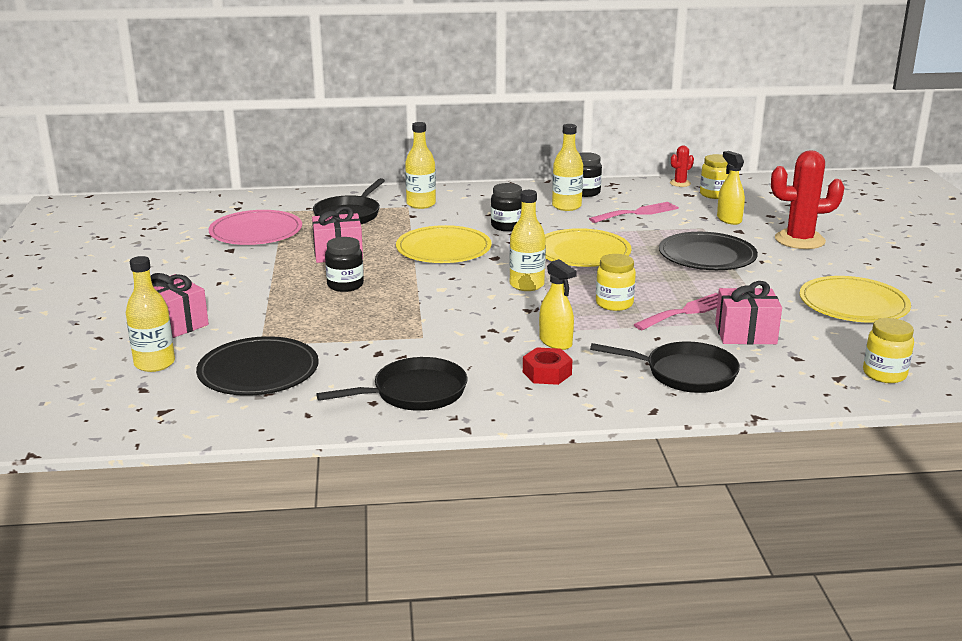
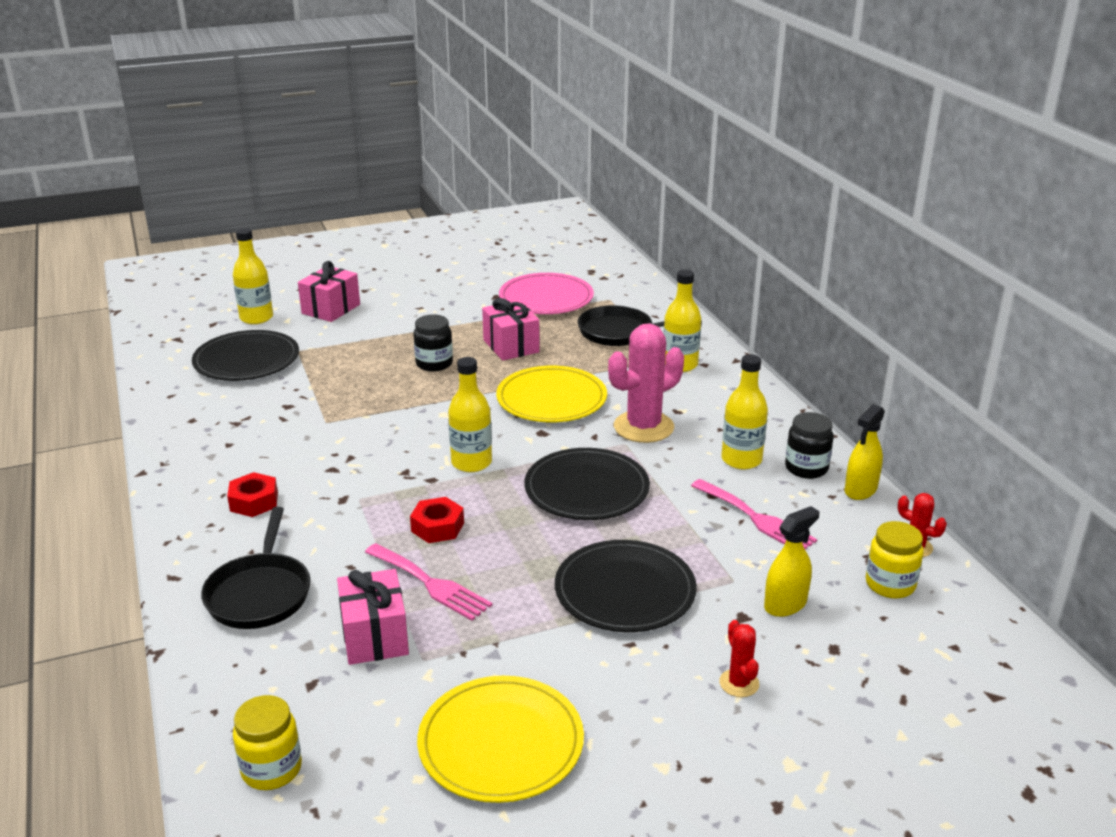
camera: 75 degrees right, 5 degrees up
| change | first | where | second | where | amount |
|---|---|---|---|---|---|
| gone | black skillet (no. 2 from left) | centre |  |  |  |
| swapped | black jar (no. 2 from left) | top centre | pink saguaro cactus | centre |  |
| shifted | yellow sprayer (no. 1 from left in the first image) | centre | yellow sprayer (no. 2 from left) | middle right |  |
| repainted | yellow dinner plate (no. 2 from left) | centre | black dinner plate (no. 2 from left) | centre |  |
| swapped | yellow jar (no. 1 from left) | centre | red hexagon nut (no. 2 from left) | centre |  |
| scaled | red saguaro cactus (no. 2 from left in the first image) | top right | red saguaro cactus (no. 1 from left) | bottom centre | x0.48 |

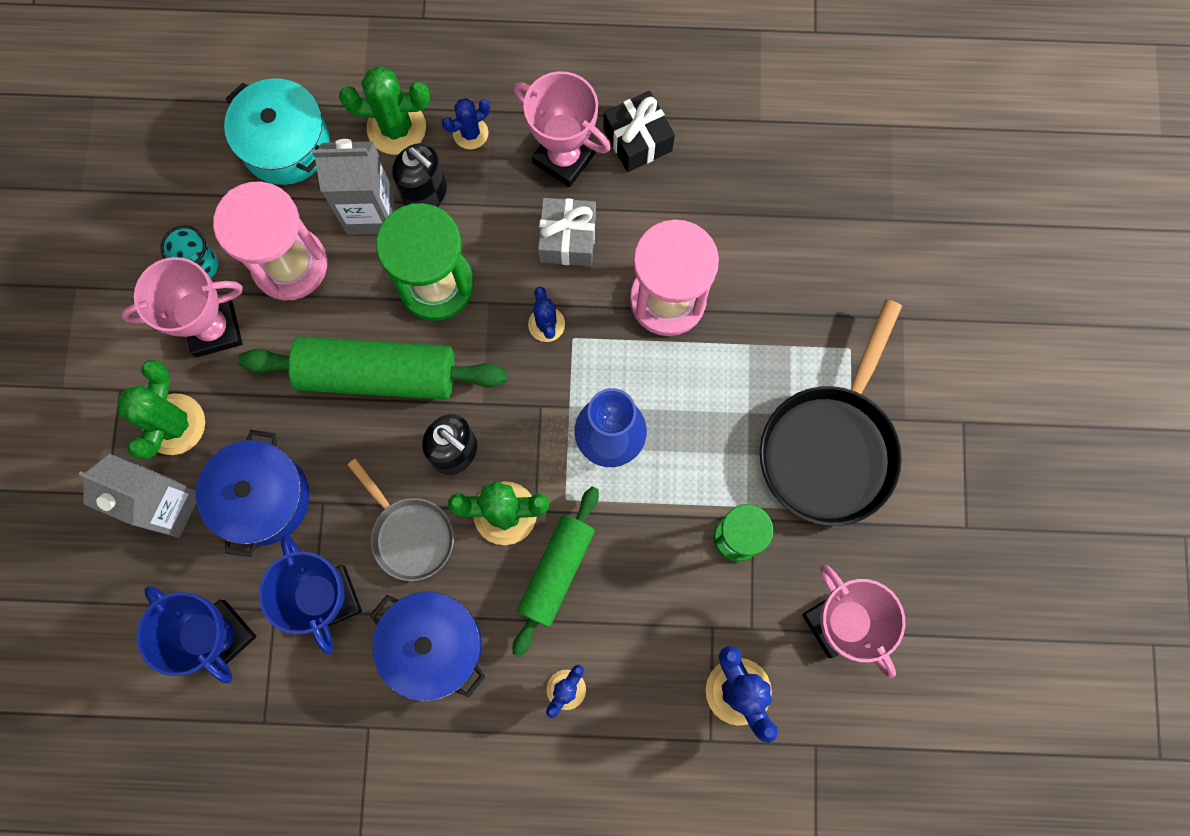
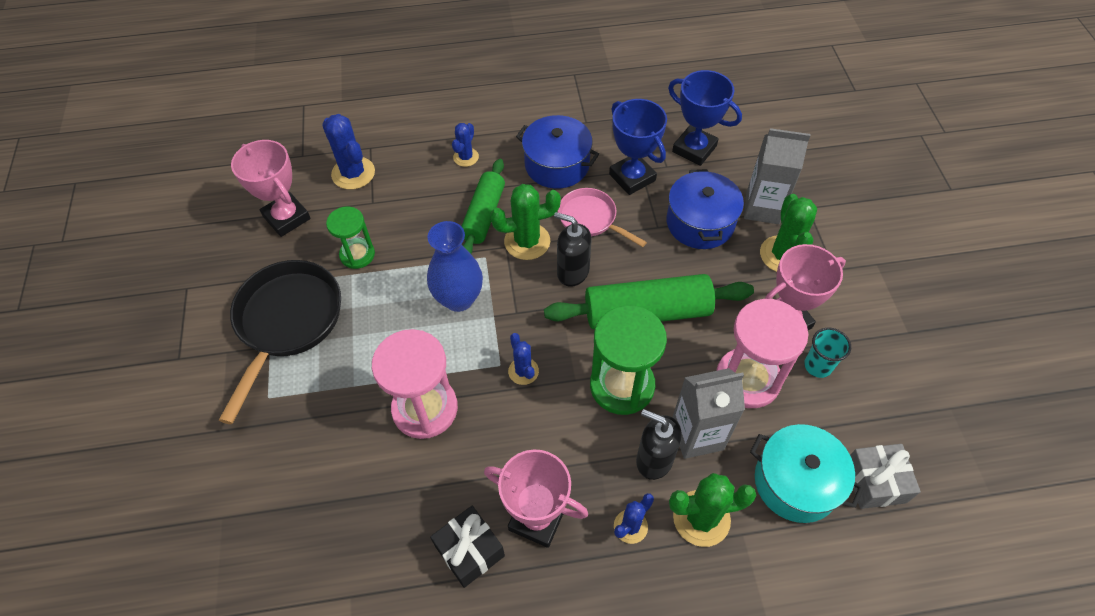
camera: 170 degrees right, 20 degrees down
| change | first | where | second | where | amount |
|---|---|---|---|---|---|
| repainted | grey skillet | centre | pink skillet | centre |  |
| shifted | grey gift | top centre |  | bottom right |  |

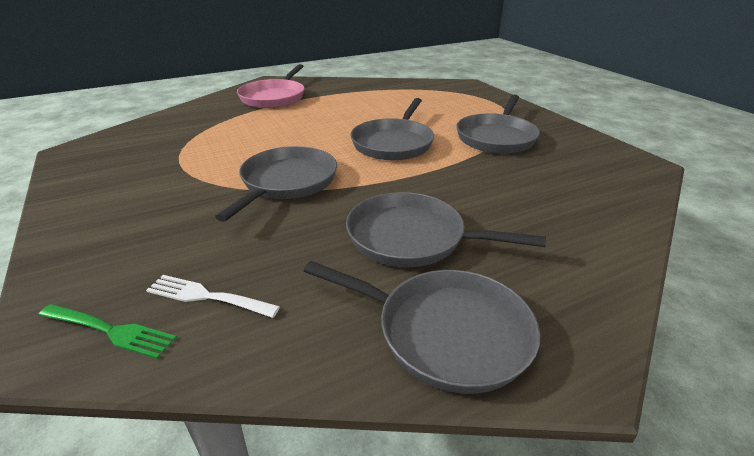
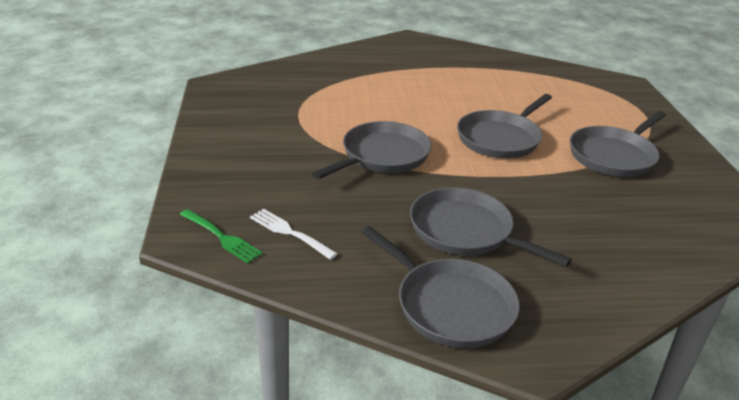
camera: 20 degrees right, 0 degrees up
| change | first | where | second | where | amount |
|---|---|---|---|---|---|
| gone | pink skillet | top centre |  |  |  |

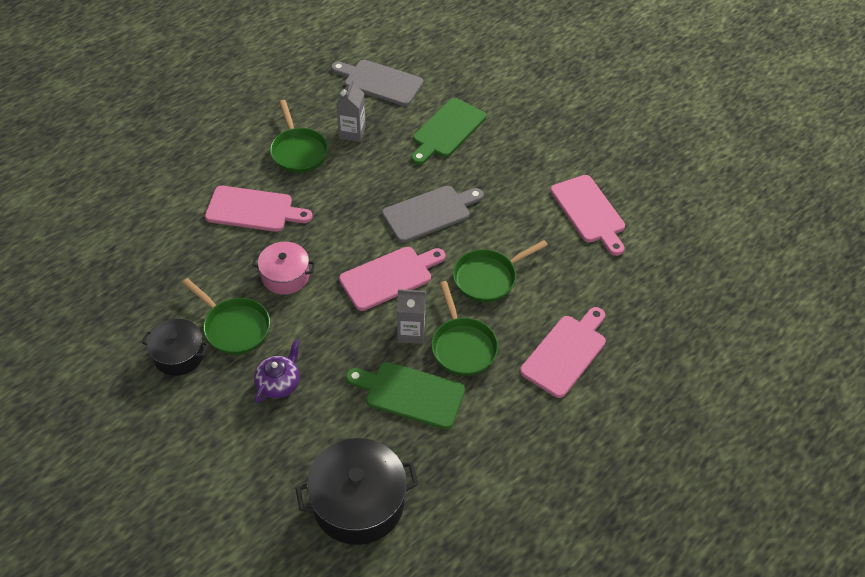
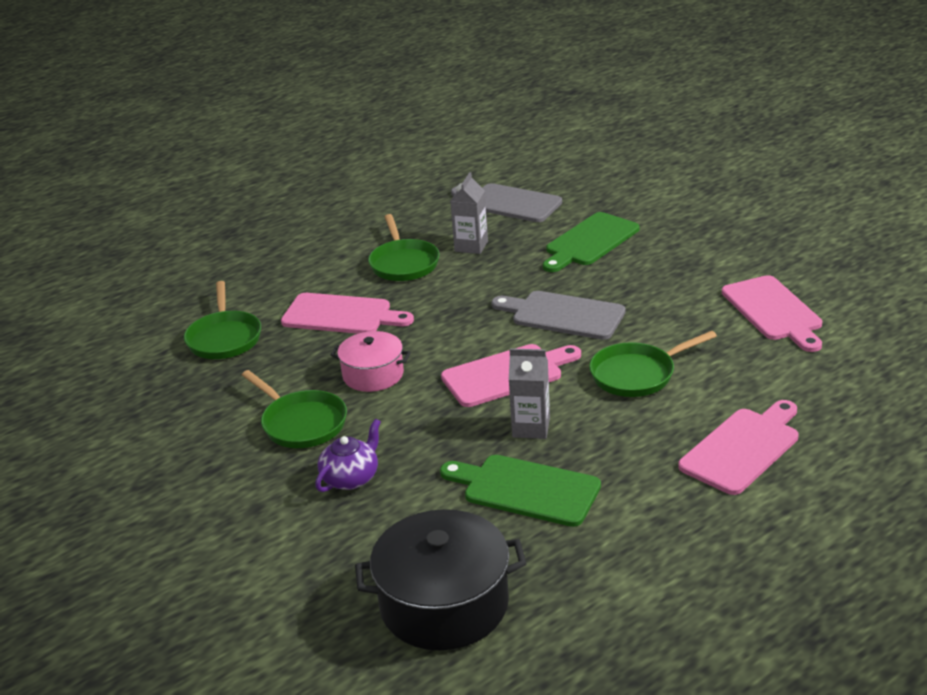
camera: 10 degrees right, 20 degrees down
| change | first | where | second | where | amount |
|---|---|---|---|---|---|
| gone | black pot (no. 1 from left) | middle left |  |  |  |
| rotated | grey bread board (no. 2 from left) | centre |  | centre | 135 degrees counterclockwise |
| shifted | emerald skillet (no. 3 from left in the first image) | centre | emerald skillet (no. 1 from left) | middle left |  |

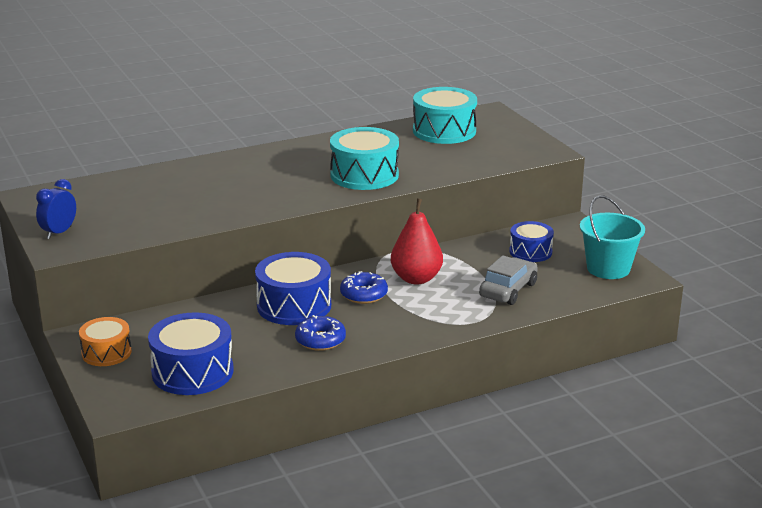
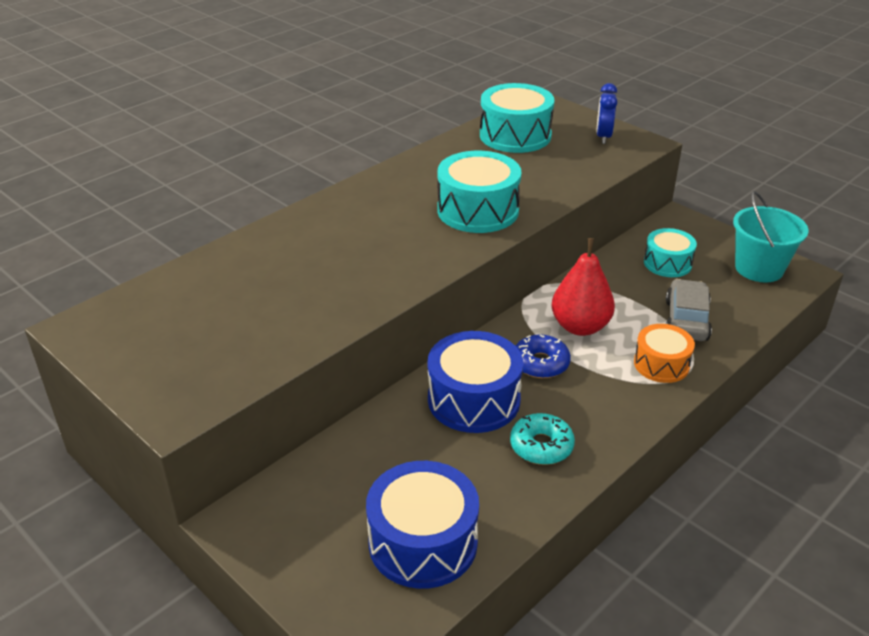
camera: 20 degrees left, 10 degrees up
| change | first | where | second | where | amount |
|---|---|---|---|---|---|
| shifted | royal blue clock | middle left |  | top right |  |
| shifted | bright orange snare drum | bottom left |  | middle right |  |
| repainted | royal blue glazed donut (no. 1 from left) | centre | teal glazed donut | bottom centre |  |
| repainted | royal blue snare drum (no. 3 from left) | middle right | teal snare drum (no. 3 from left) | middle right |  |

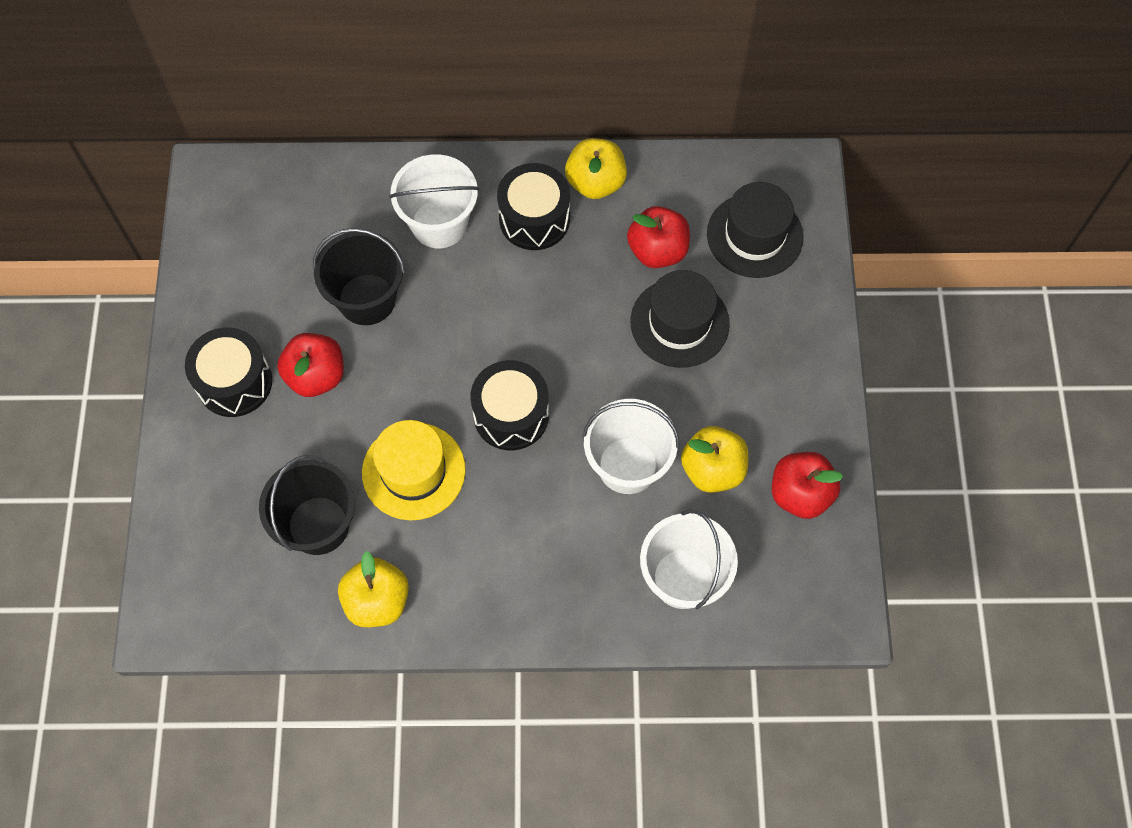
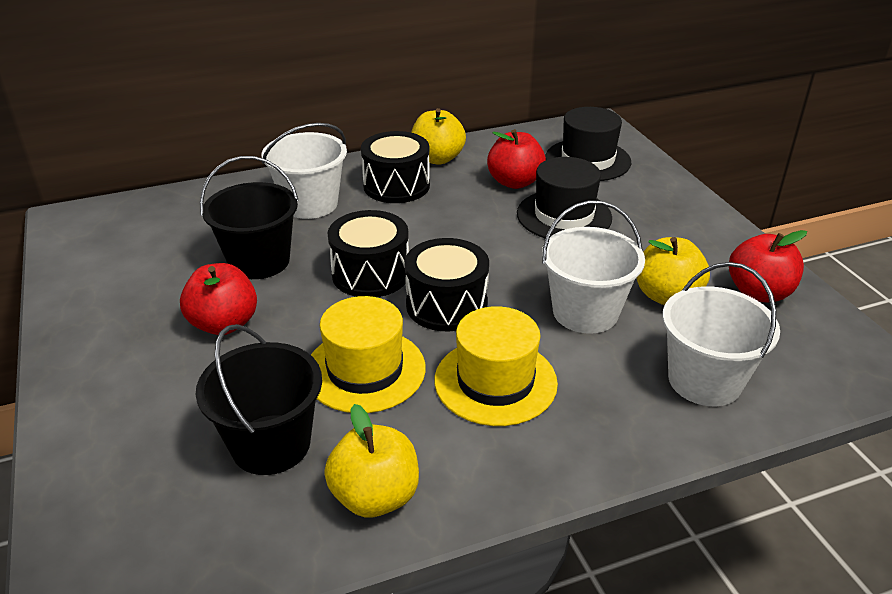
camera: 20 degrees left, 30 degrees down
| change | first | where | second | where | amount |
|---|---|---|---|---|---|
| shifted | black snare drum (no. 1 from left) | middle left |  | centre |  |
| new |  |  | yellow hat (no. 2 from left) | centre |  |

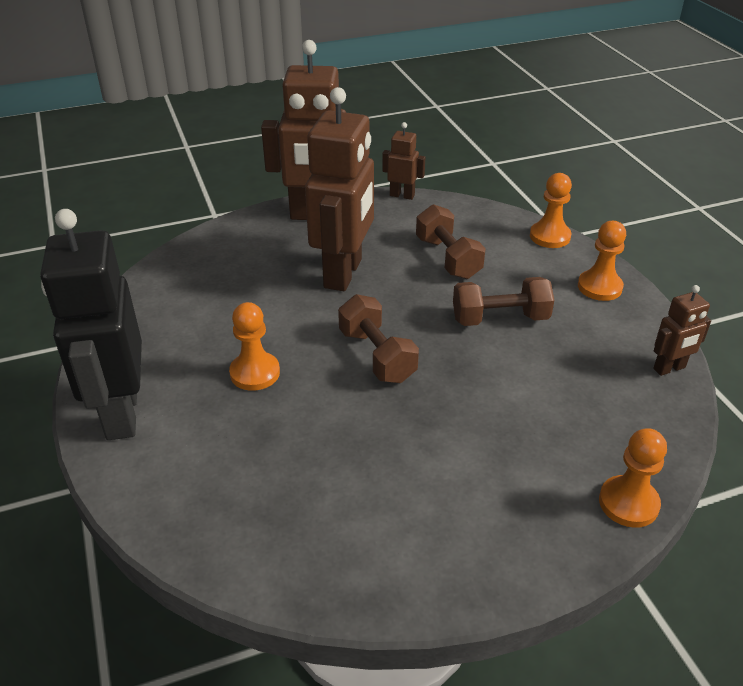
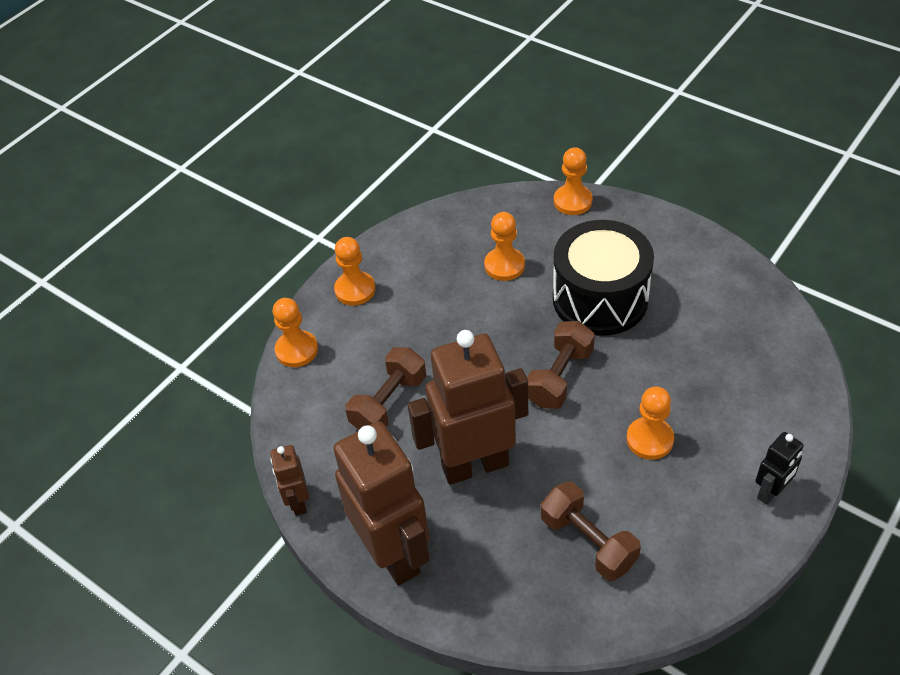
camera: 120 degrees left, 10 degrees up
| change | first | where | second | where | amount |
|---|---|---|---|---|---|
| scaled | black robot | middle left |  | bottom right | x0.46 |
| shifted | brown dumbbell (no. 3 from left) | middle right |  | bottom centre |  |
| gone | brown robot (no. 4 from left) | middle right |  |  |  |
| new |  |  | bright orange game pawn (no. 3 from left) | centre |  |
| new |  |  | black snare drum | middle right |  |

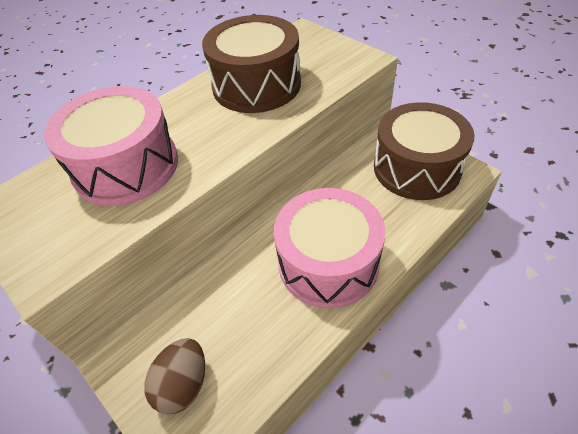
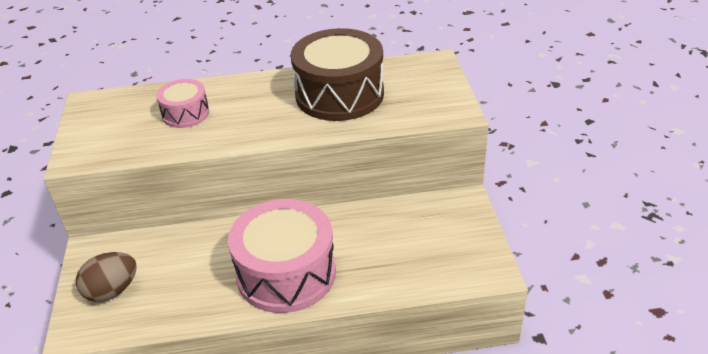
camera: 35 degrees right, 10 degrees down
| change | first | where | second | where | amount |
|---|---|---|---|---|---|
| scaled | pink snare drum (no. 1 from left) | middle left |  | top left | x0.52 |
| gone | brown snare drum (no. 2 from left) | middle right |  |  |  |

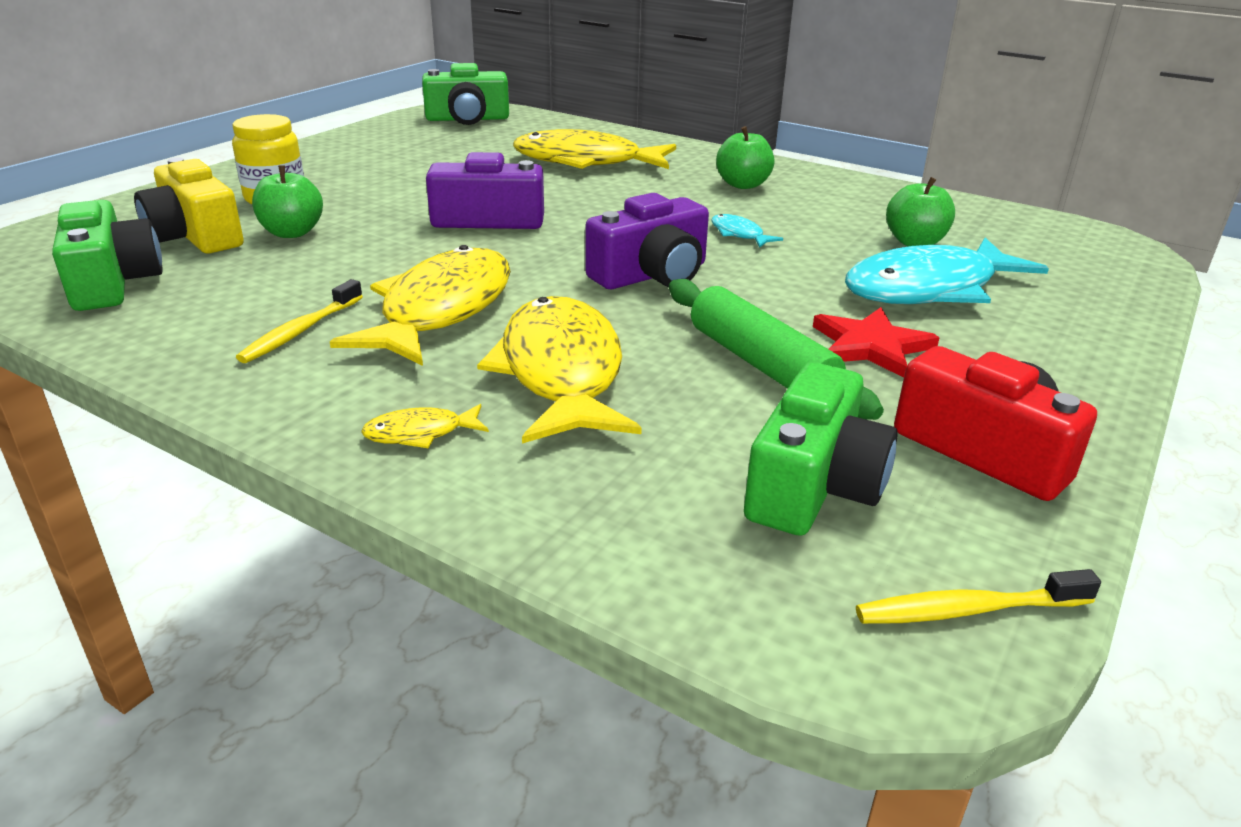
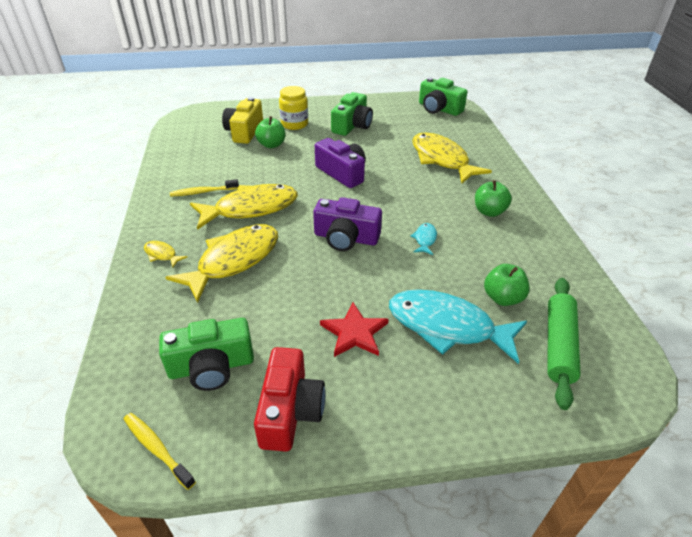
camera: 50 degrees right, 10 degrees up
| change | first | where | second | where | amount |
|---|---|---|---|---|---|
| shifted | emerald compact camera (no. 1 from left in the first image) | top left | emerald compact camera (no. 2 from left) | top centre |  |
| shifted | emerald pastry roller | centre |  | middle right |  |

